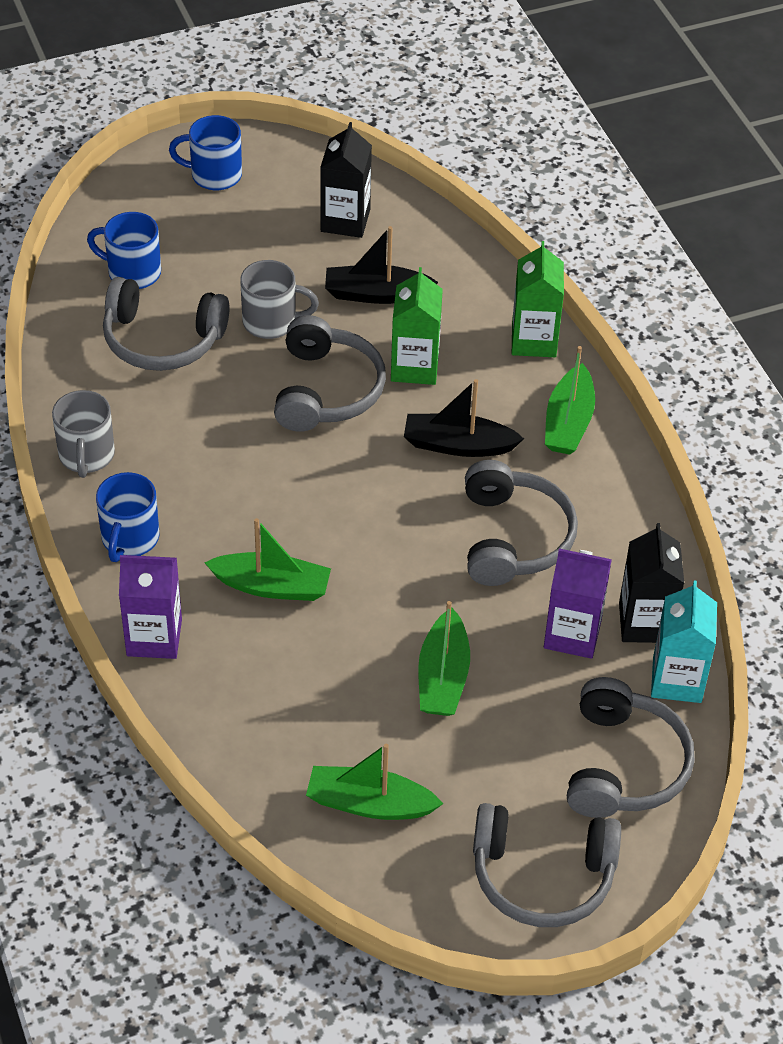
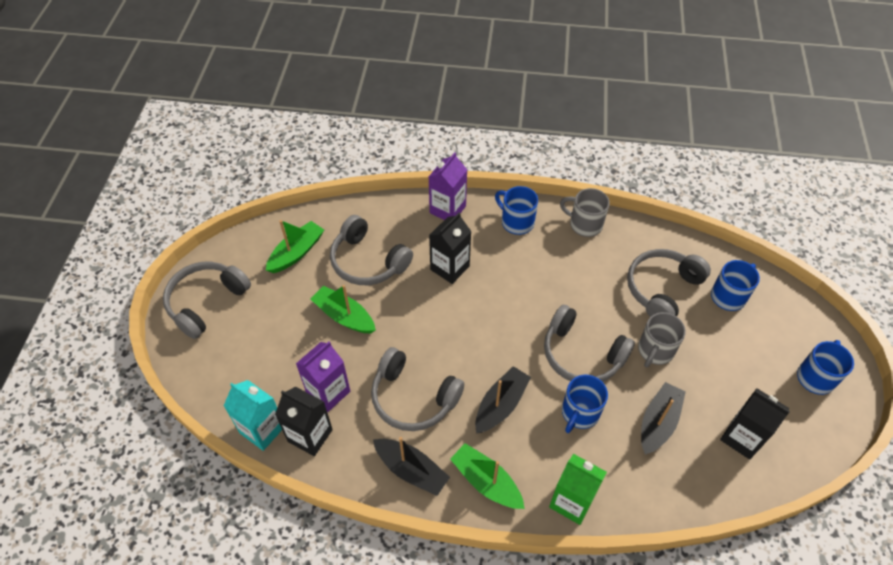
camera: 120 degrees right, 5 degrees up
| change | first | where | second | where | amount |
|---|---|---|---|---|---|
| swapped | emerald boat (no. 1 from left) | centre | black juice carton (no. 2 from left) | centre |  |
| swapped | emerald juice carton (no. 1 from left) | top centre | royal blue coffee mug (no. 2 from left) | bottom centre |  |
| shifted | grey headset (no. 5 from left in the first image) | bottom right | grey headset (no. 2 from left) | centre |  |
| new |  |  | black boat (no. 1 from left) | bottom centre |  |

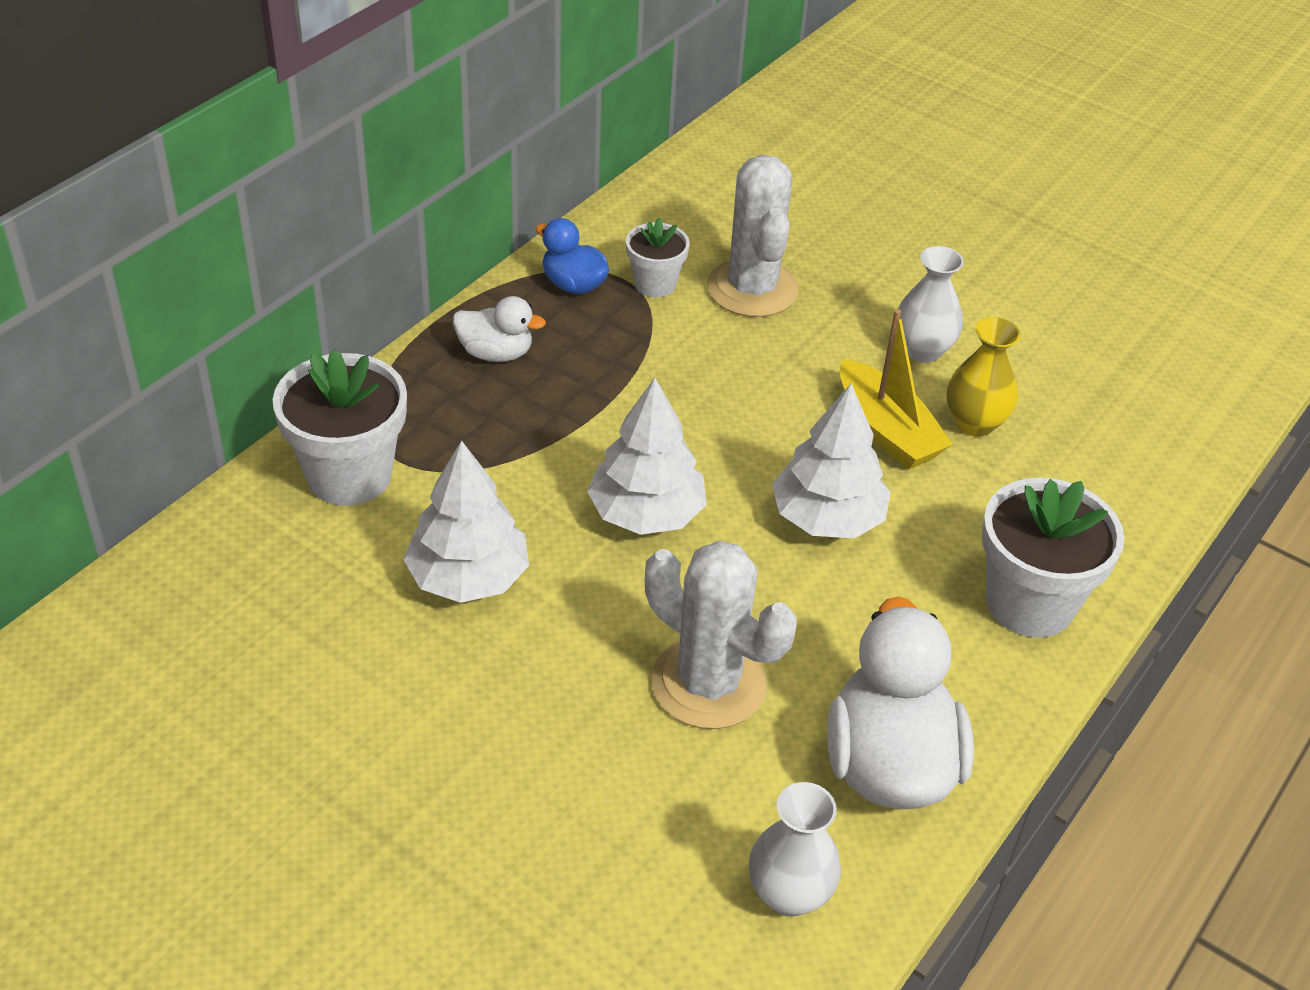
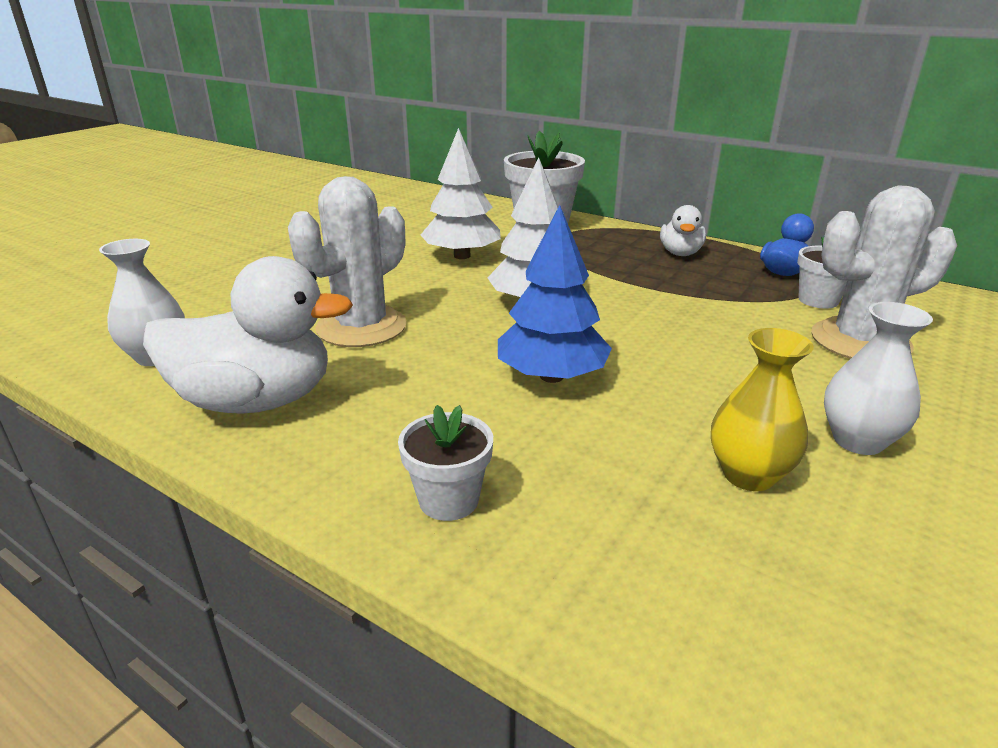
camera: 90 degrees right, 15 degrees down
| change | first | where | second | where | amount |
|---|---|---|---|---|---|
| repainted | snow-white toy tree (no. 3 from left) | centre | royal blue toy tree | centre |  |
| gone | yellow boat | middle right |  |  |  |
| scaled | snow-white flower pot (no. 3 from left in the first image) | middle right | snow-white flower pot (no. 1 from left) | centre | x0.56 |

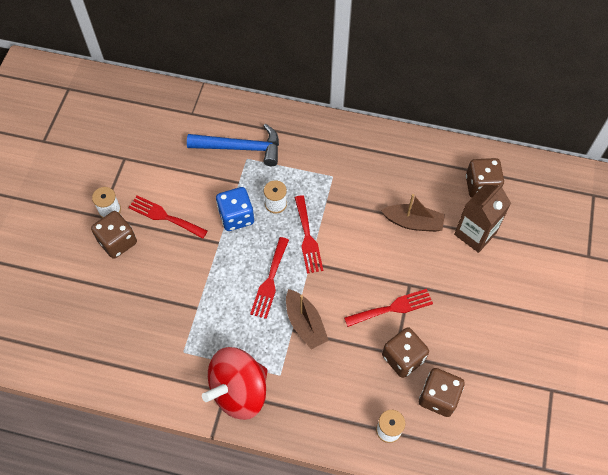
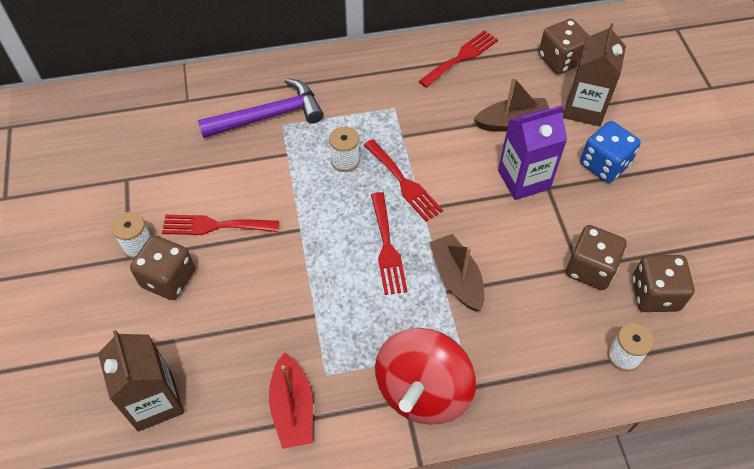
camera: 25 degrees left, 5 degrees down
| change | first | where | second | where | amount |
|---|---|---|---|---|---|
| repainted | royal blue claw hammer | top centre | purple claw hammer | top centre |  |
| shifted | royal blue die | centre |  | top right |  |
| rotated | brown boat (no. 1 from left) | bottom centre |  | centre | 150 degrees counterclockwise |
| shifted | red dinner fork (no. 4 from left) | centre |  | top centre |  |
| new |  |  | brown juice carton (no. 1 from left) | bottom left |  |
| new |  |  | red boat | bottom centre |  |
| new |  |  | purple juice carton | top right |  |

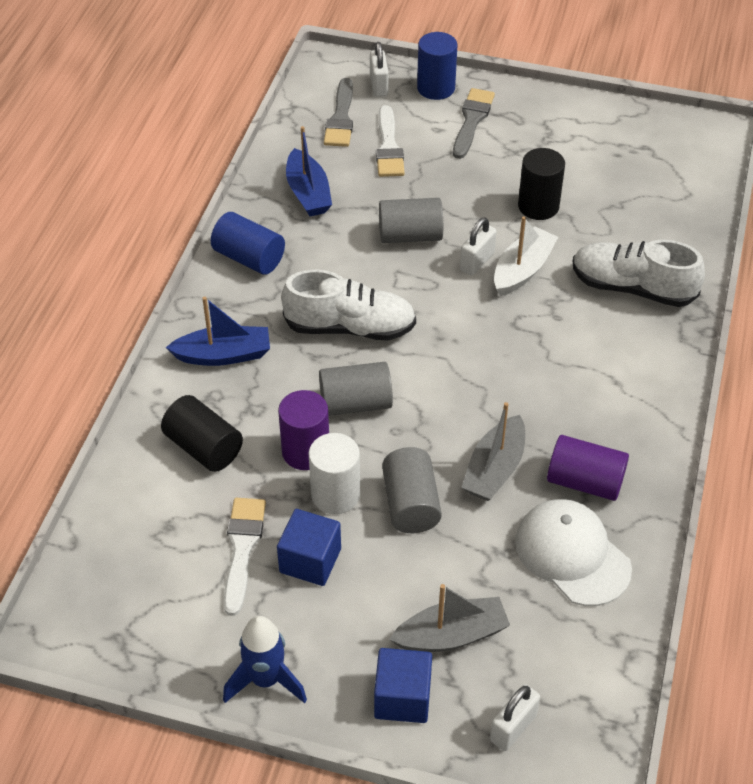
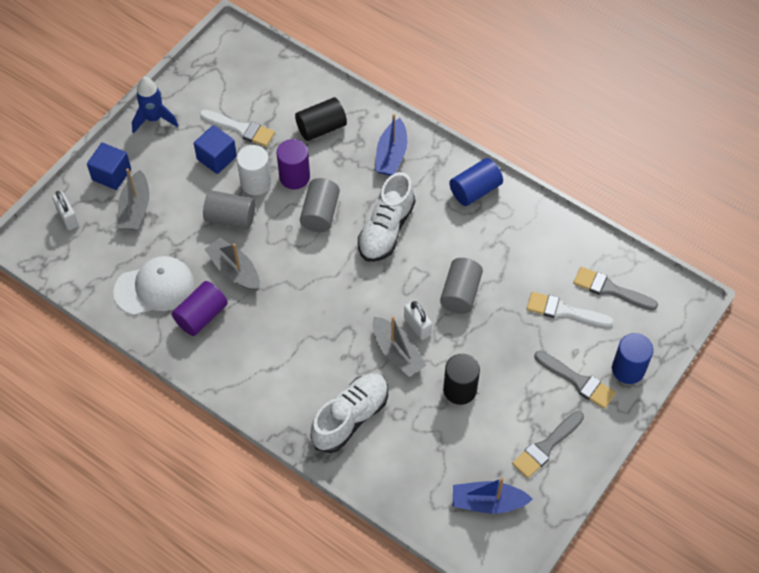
camera: 110 degrees right, 10 degrees up
| change | first | where | second | where | amount |
|---|---|---|---|---|---|
| shifted | royal blue boat (no. 2 from left) | top centre |  | bottom centre |  |
| gone | snow-white lock (no. 1 from left) | top centre |  |  |  |
| repainted | snow-white boat | top right | grey boat (no. 3 from left) | centre |  |
| new |  |  | grey paint brush (no. 1 from left) | bottom right |  |

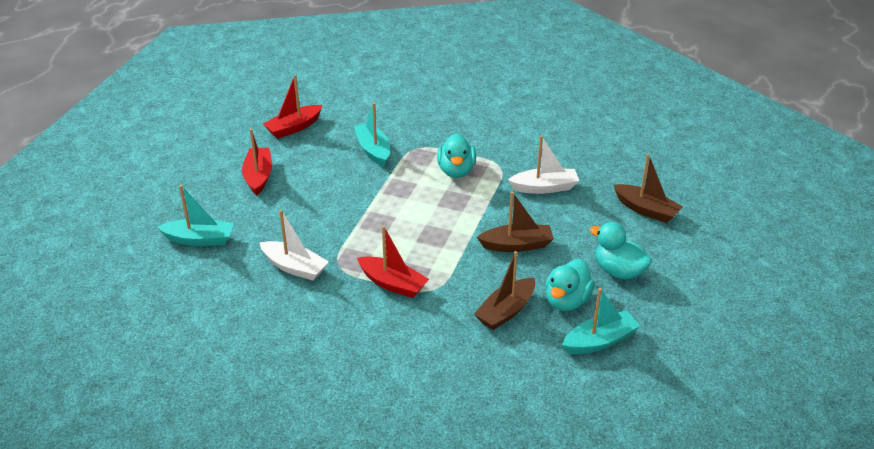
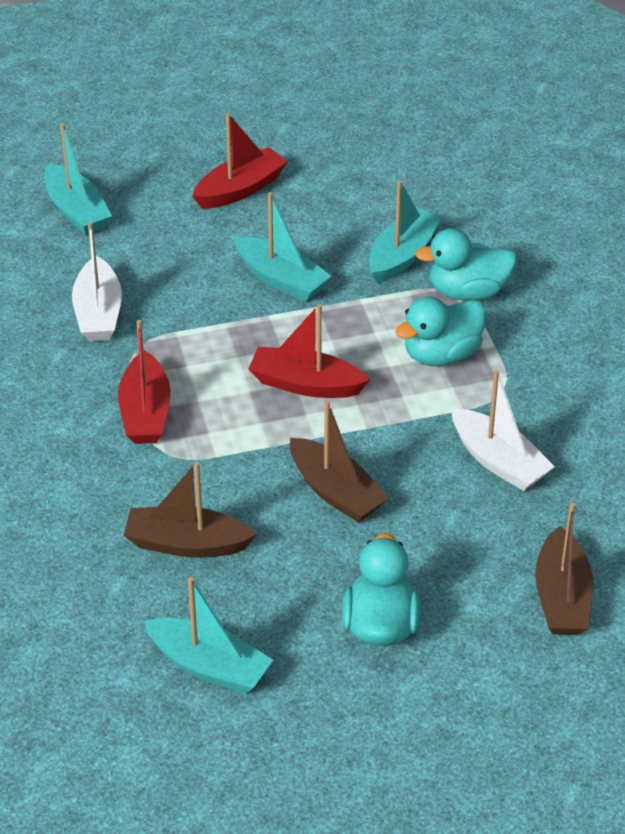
camera: 55 degrees right, 5 degrees up
| change | first | where | second | where | amount |
|---|---|---|---|---|---|
| shifted | red boat (no. 2 from left in the first image) | top centre | red boat (no. 3 from left) | centre |  |
| shifted | teal toy duck (no. 2 from left in the first image) | centre | teal toy duck (no. 3 from left) | top right |  |
| new |  |  | teal boat (no. 3 from left) | top centre |  |

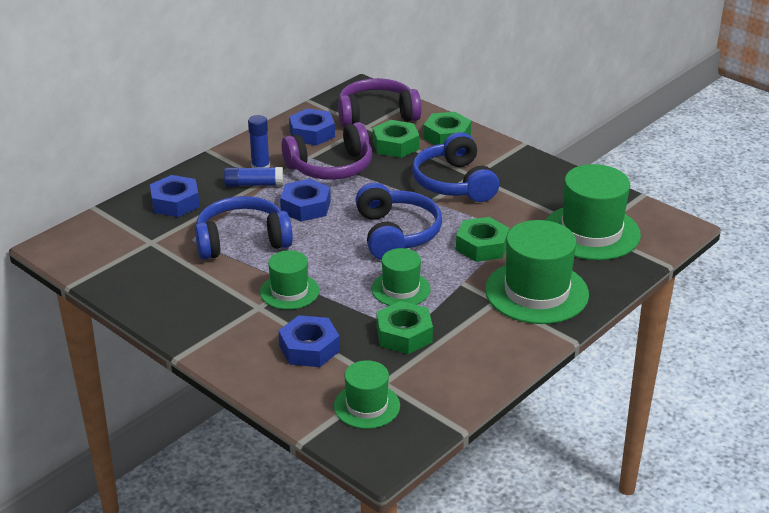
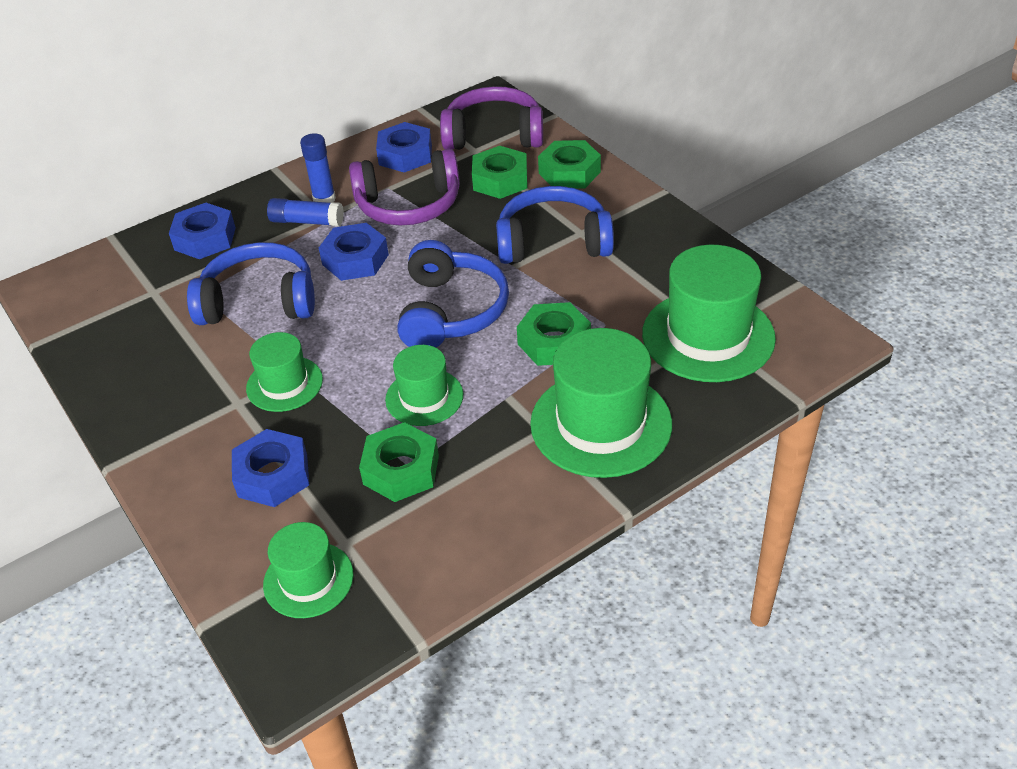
camera: 15 degrees right, 10 degrees up
| change | first | where | second | where | amount |
|---|---|---|---|---|---|
| rotated | royal blue headset (no. 3 from left) | top centre |  | top centre | 90 degrees clockwise |

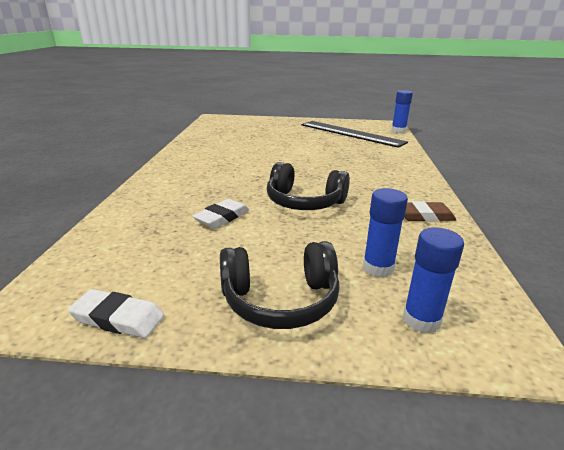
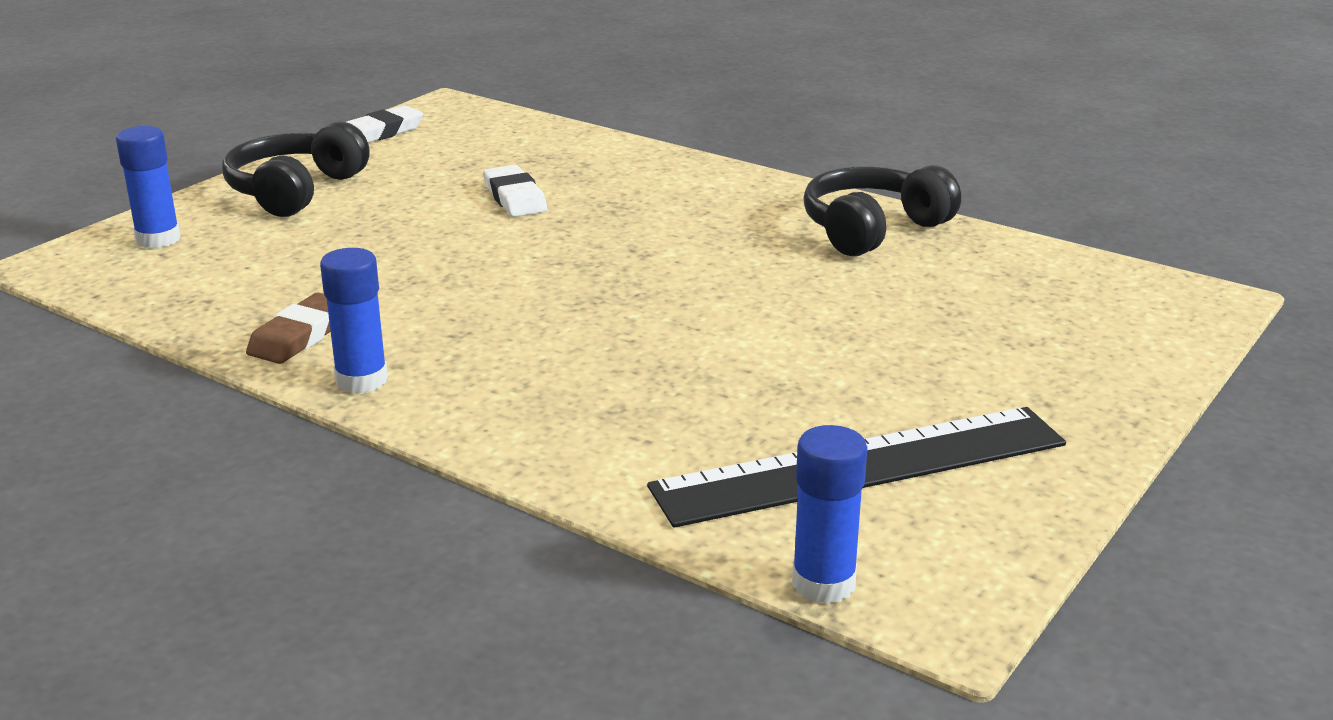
camera: 120 degrees right, 0 degrees up
| change | first | where | second | where | amount |
|---|---|---|---|---|---|
| shifted | black headset (no. 2 from left) | centre |  | top centre |  |
| shifted | royal blue glue stick (no. 1 from left in the first image) | middle right | royal blue glue stick (no. 2 from left) | middle left |  |

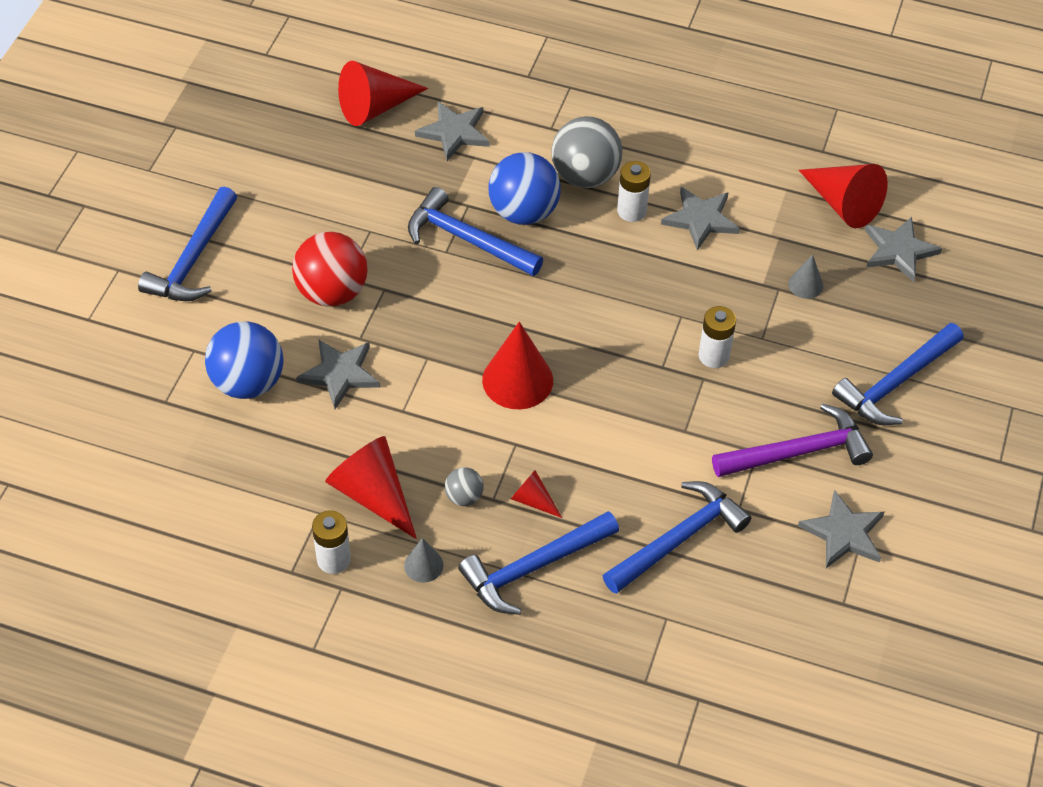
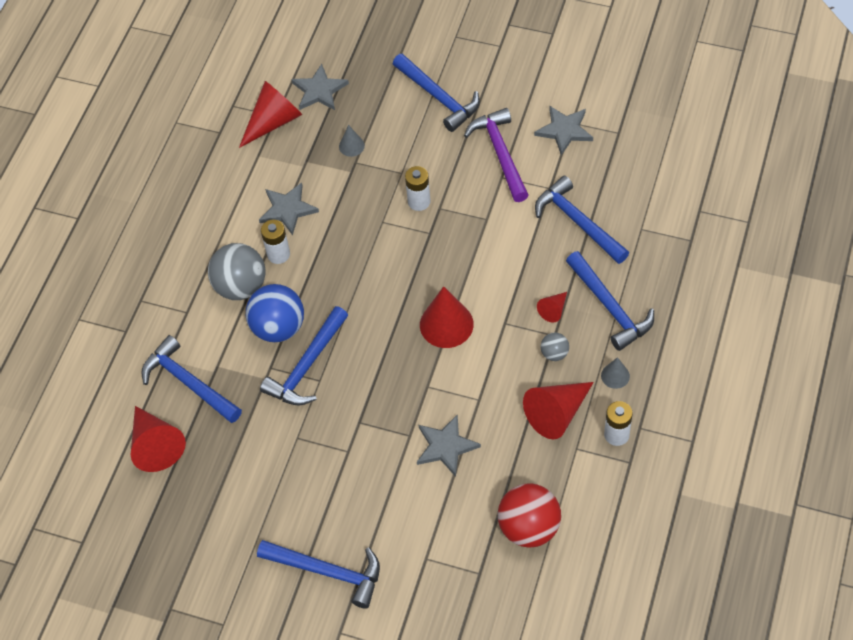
camera: 85 degrees left, 5 degrees up
| change | first | where | second | where | amount |
|---|---|---|---|---|---|
| gone | royal blue ball (no. 1 from left) | middle left |  |  |  |
| shifted | red ball | middle left |  | bottom centre |  |
| swapped | grey star (no. 2 from left) | top centre | royal blue claw hammer (no. 1 from left) | middle left |  |

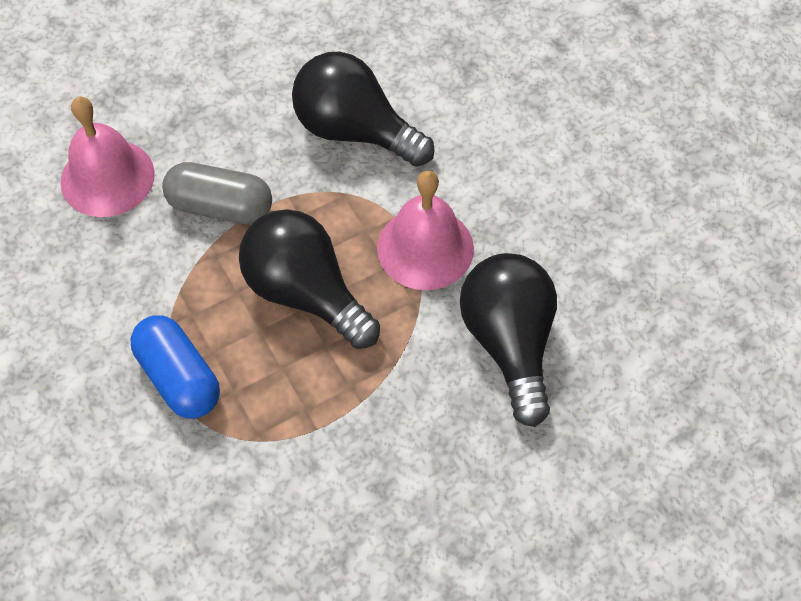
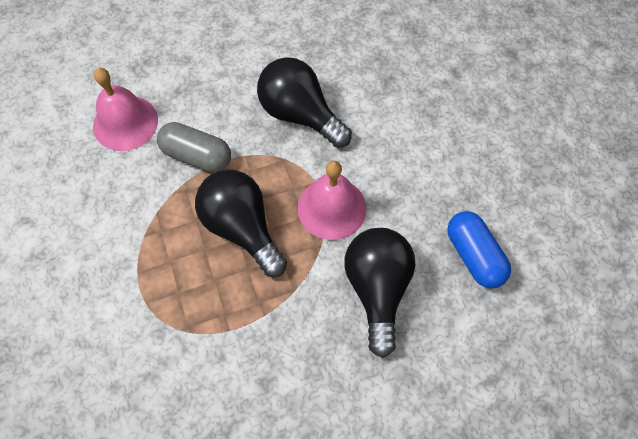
camera: 10 degrees right, 5 degrees up
| change | first | where | second | where | amount |
|---|---|---|---|---|---|
| shifted | royal blue pill | middle left |  | middle right |  |

